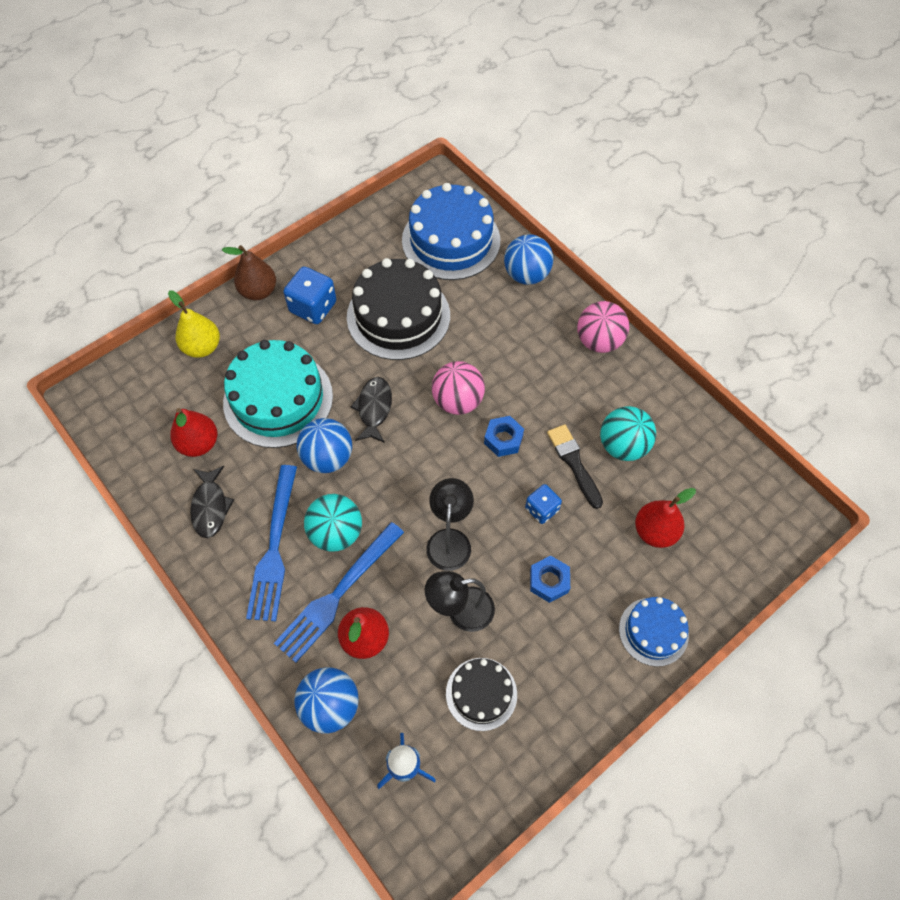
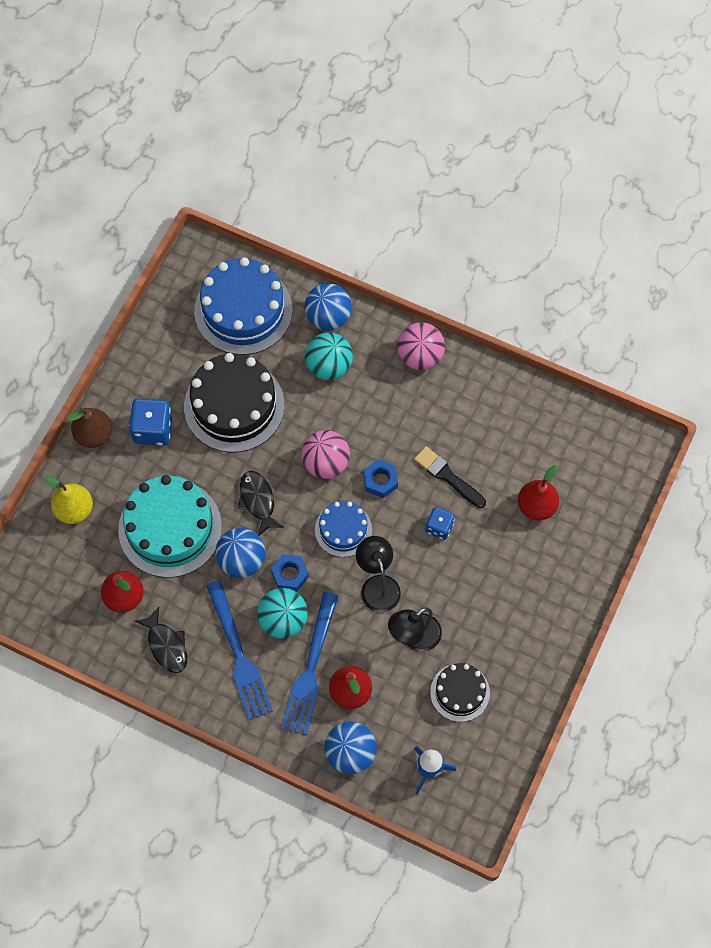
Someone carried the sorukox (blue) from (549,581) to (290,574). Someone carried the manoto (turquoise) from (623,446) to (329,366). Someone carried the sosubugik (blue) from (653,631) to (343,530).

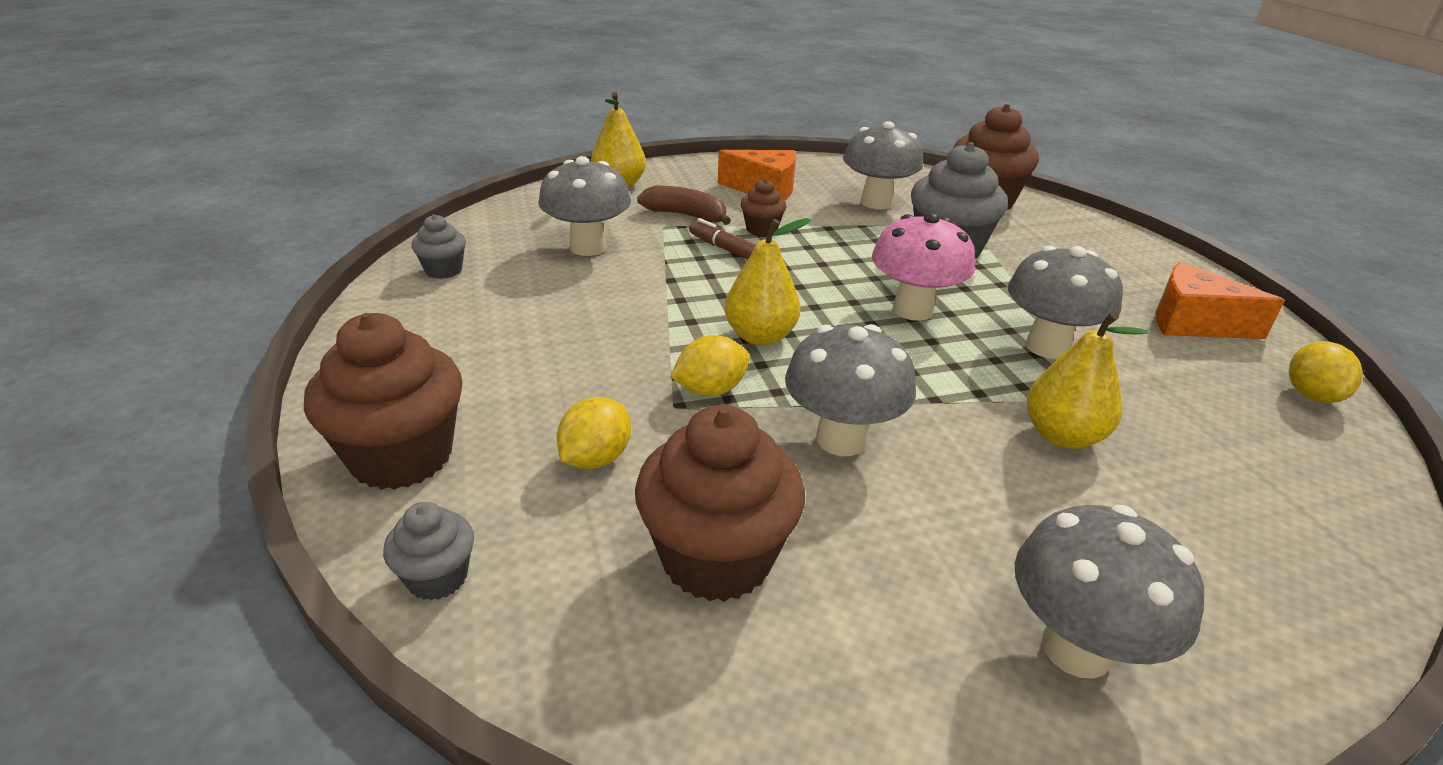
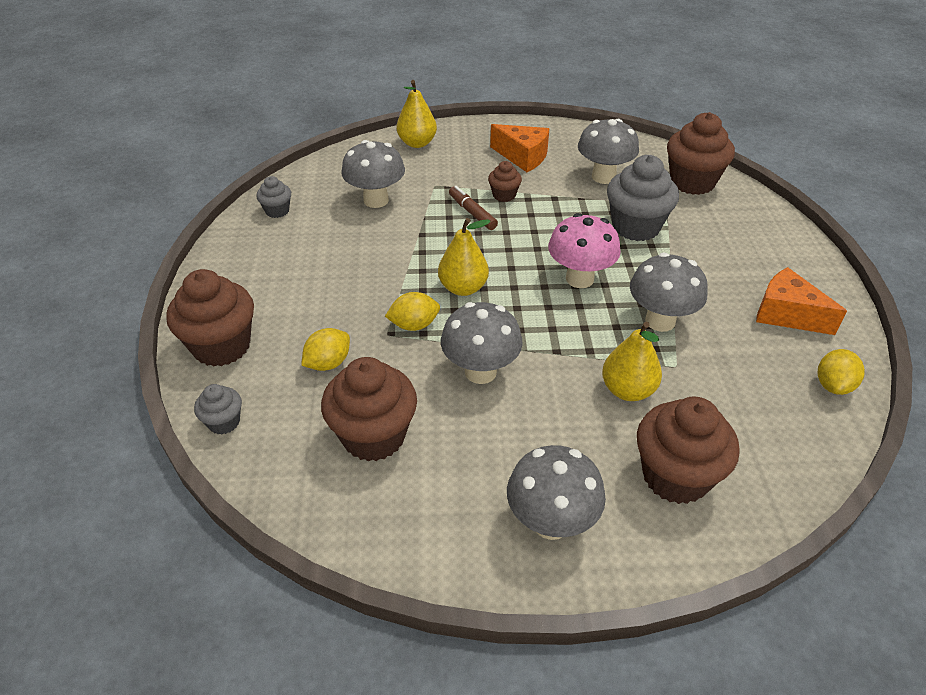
Someone put down the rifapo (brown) at (675,476). Someone took away the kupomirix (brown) at (686,215).

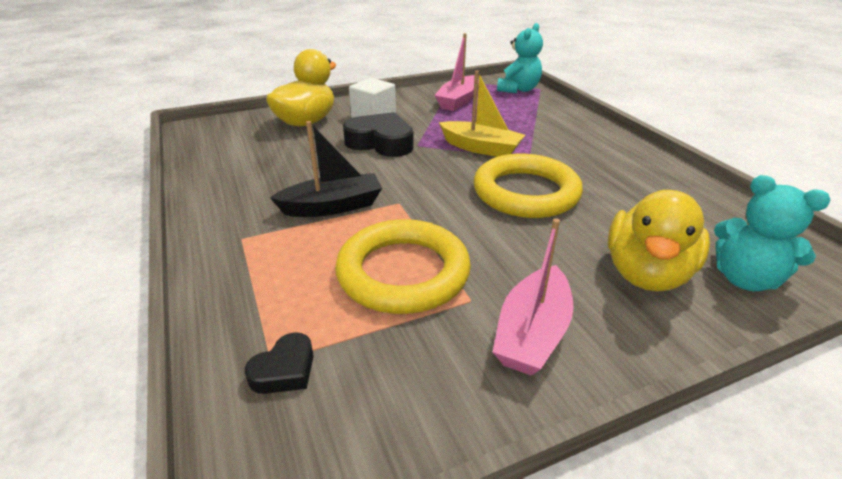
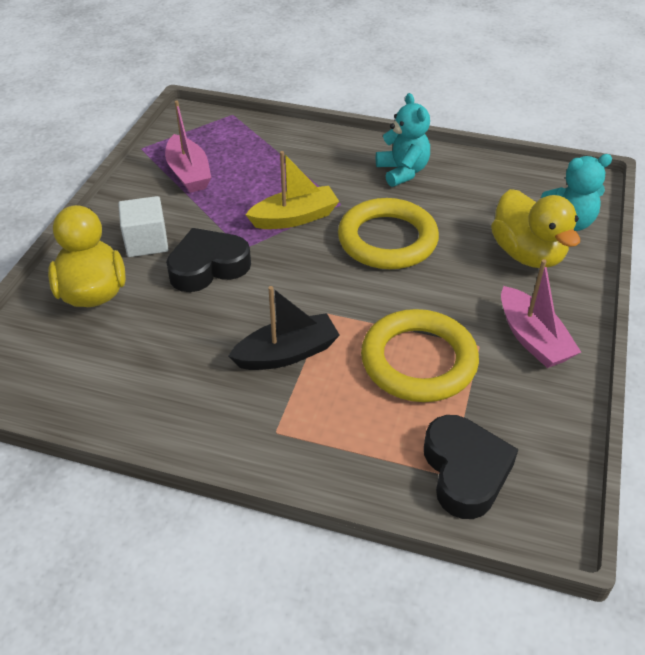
Someone rotated the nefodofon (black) at (332,206) by 45 degrees clockwise. Someone carried the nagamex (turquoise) from (518,89) to (402,172). Someone scaled the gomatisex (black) at (284,370) by 1.88.

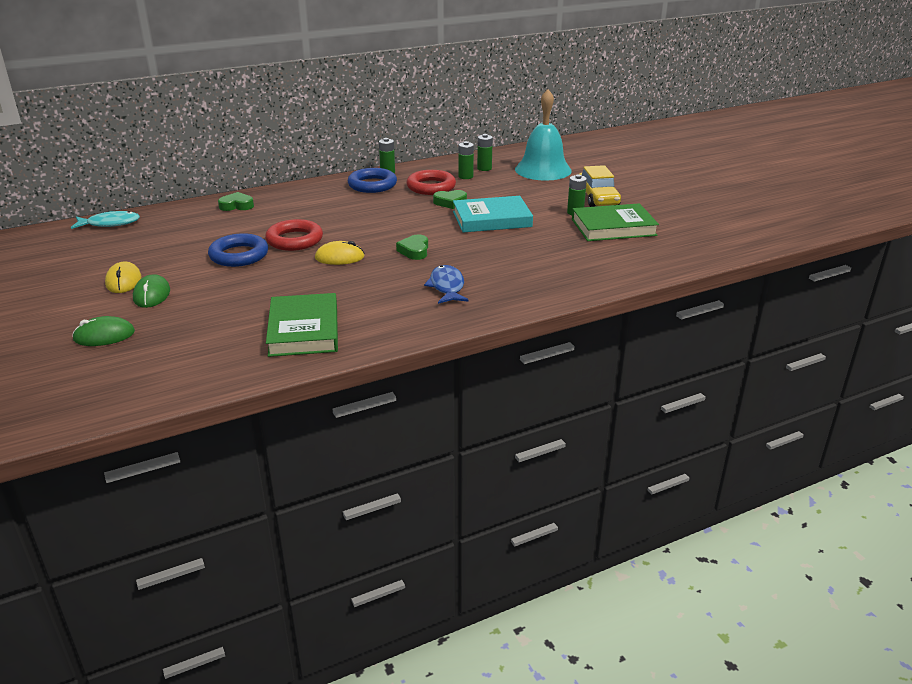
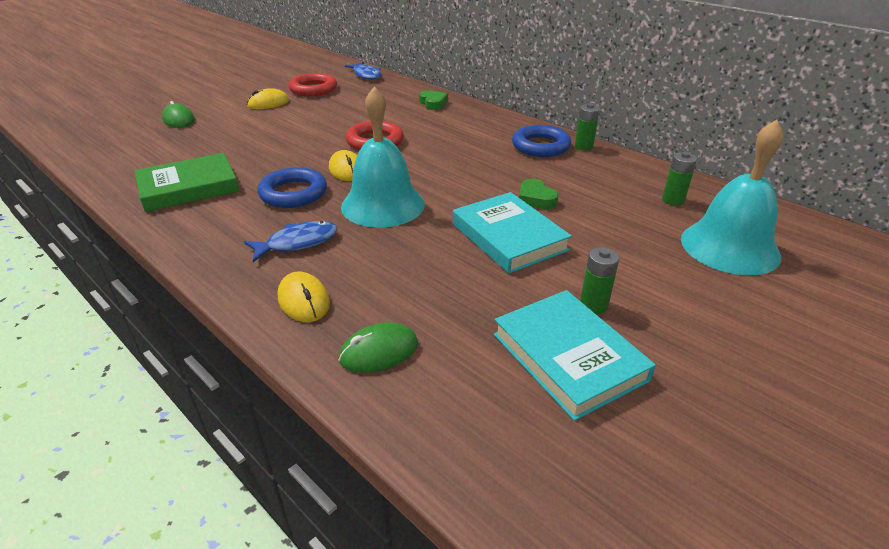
Someone carried the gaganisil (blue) from (239,255) to (293,193). Someone put down the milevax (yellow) at (303,300). Someone carried the gaganisil (red) from (431,187) to (313,89). Someone carried the milevax (green) from (151,295) to (379,351). Someone swapped the gomatisex (green) at (414,251) for the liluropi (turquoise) at (383,205). Someone repainted the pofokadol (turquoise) at (110,223), which became the pofokadol (blue) at (366,75). Someone repainted the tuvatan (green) at (613,227), which became the tuvatan (turquoise) at (568,357). Someone took away the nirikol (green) at (465,176). Someone took away the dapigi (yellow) at (597,198).

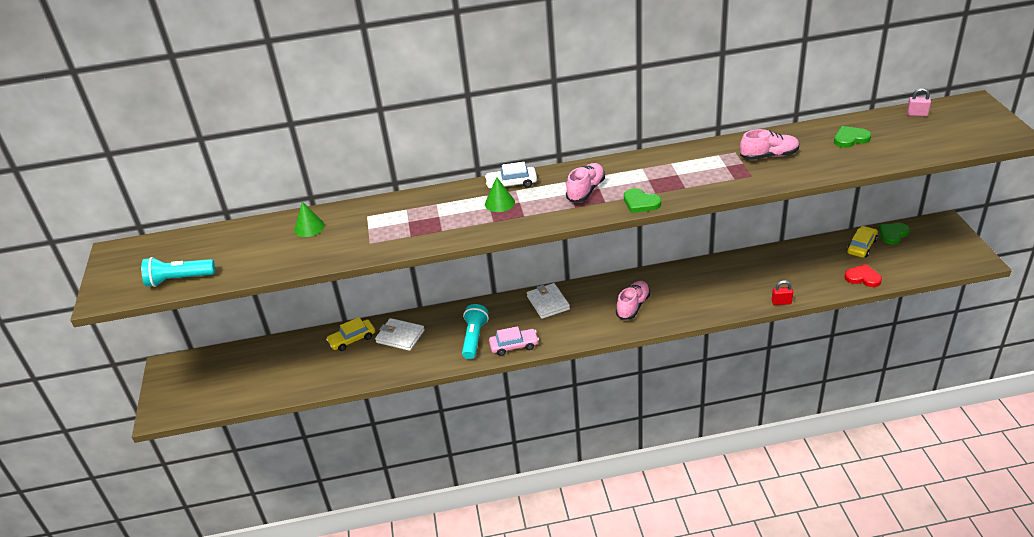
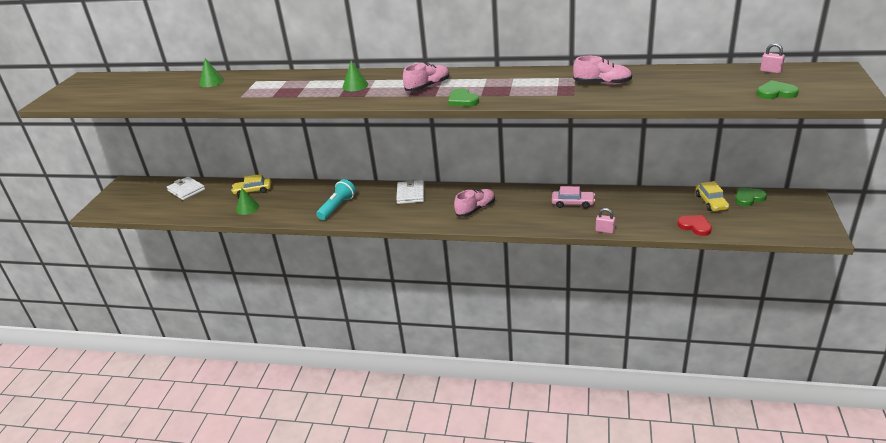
Someone carried the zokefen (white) from (400,336) to (186,190). Someone put down the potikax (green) at (247,208). Someone carried the dapigi (pink) from (514,346) to (572,203). Someone repainted the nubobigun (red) at (781,302), which became the nubobigun (pink) at (605,230). Someone rotated the dapigi (yellow) at (861,246) by 120 degrees clockwise. Someone carried the gomatisex (green) from (850,139) to (776,93). Someone took away the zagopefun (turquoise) at (179,279). Someone took away the dapigi (white) at (511,184).

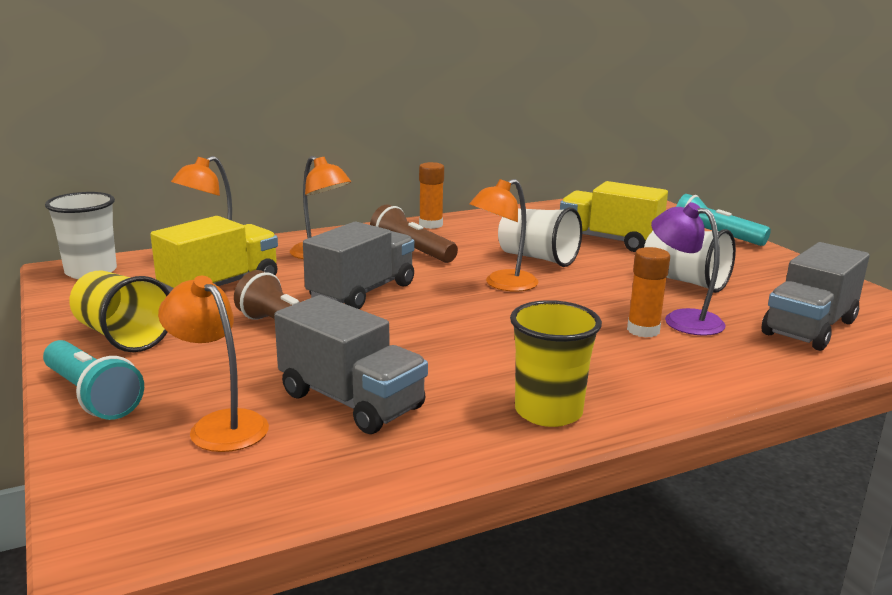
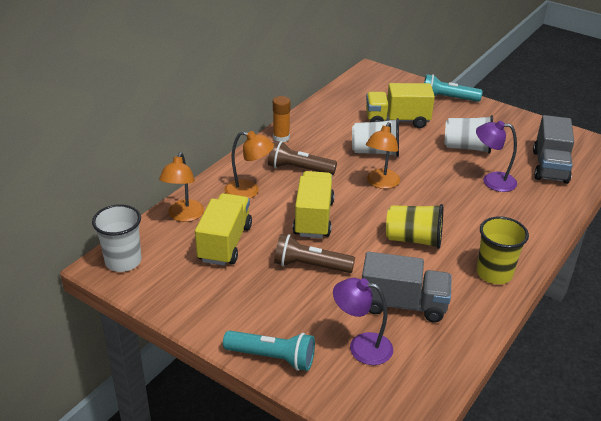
Someone repainted the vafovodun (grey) at (362,292), which became the vafovodun (yellow) at (313,218). Someone repainted the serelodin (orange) at (220,424), which became the serelodin (purple) at (361,347). Someone carried the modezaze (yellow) from (122,336) to (413,239). Someone took away the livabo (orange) at (643,330).

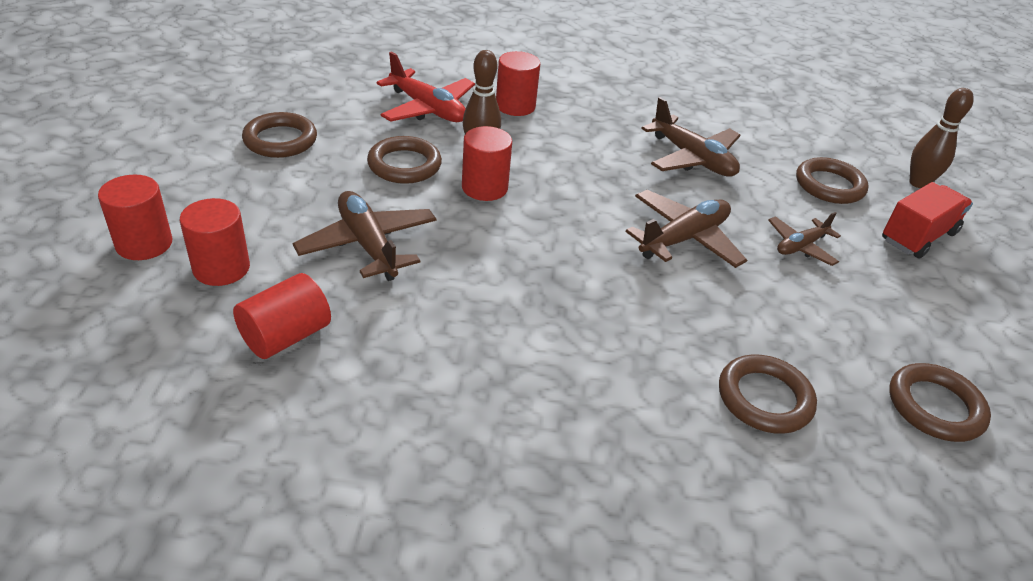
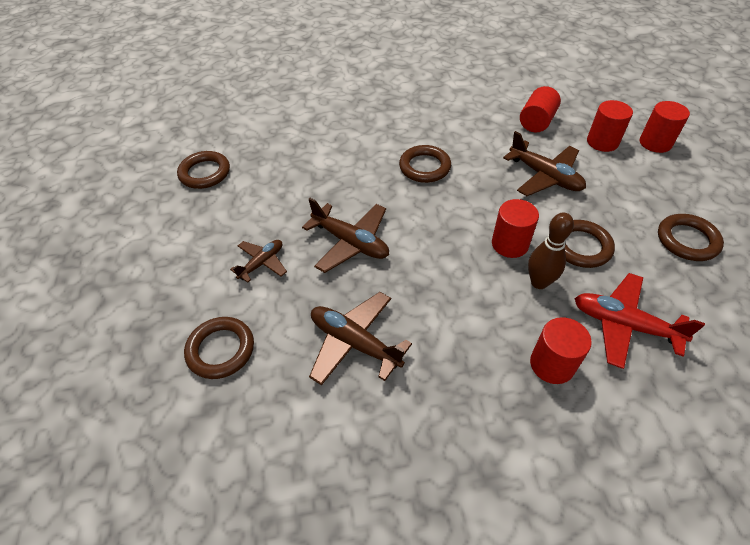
Someone rotated the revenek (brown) at (683,239) by 90 degrees counterclockwise. Someone carried the gaganisil (brown) from (764,398) to (424,167). Someone took away the vafovodun (red) at (918,237). Someone took away the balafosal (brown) at (918,183).

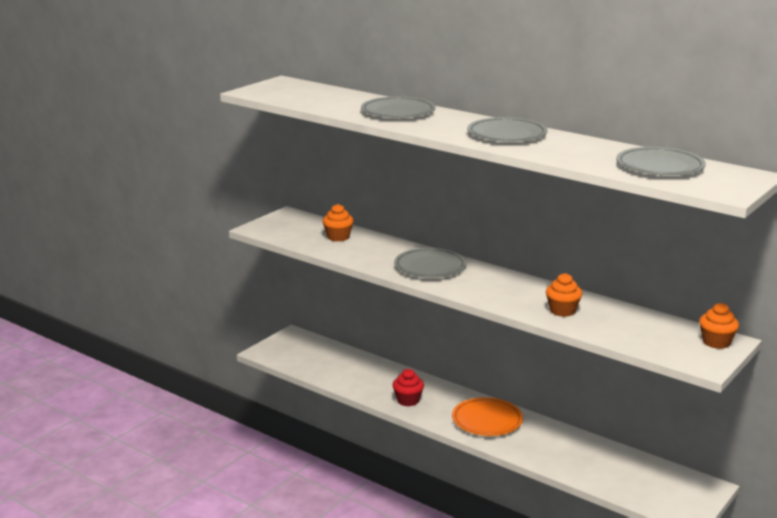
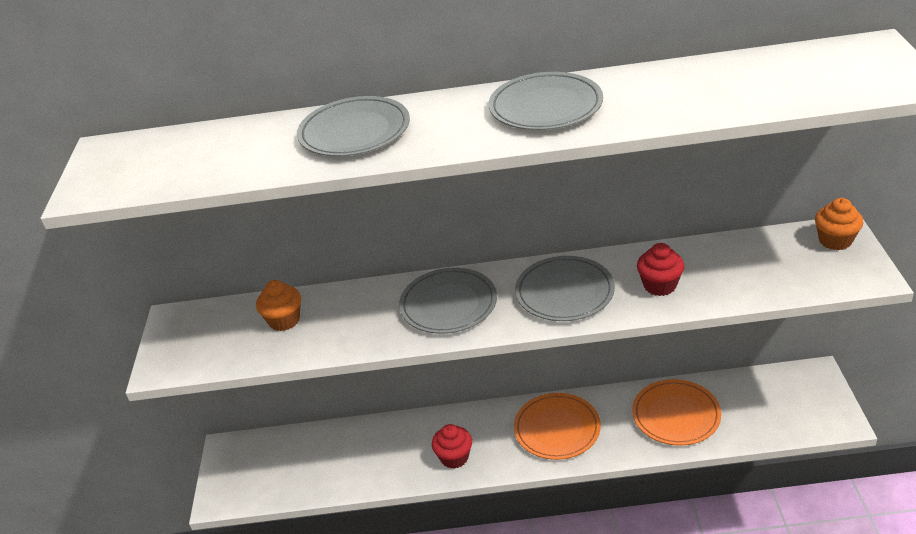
Someone carried the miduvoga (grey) from (660,166) to (564,292). Someone put down the miduvoga (orange) at (676,415). Someone repainted the rifapo (orange) at (562,311), which became the rifapo (red) at (659,285).

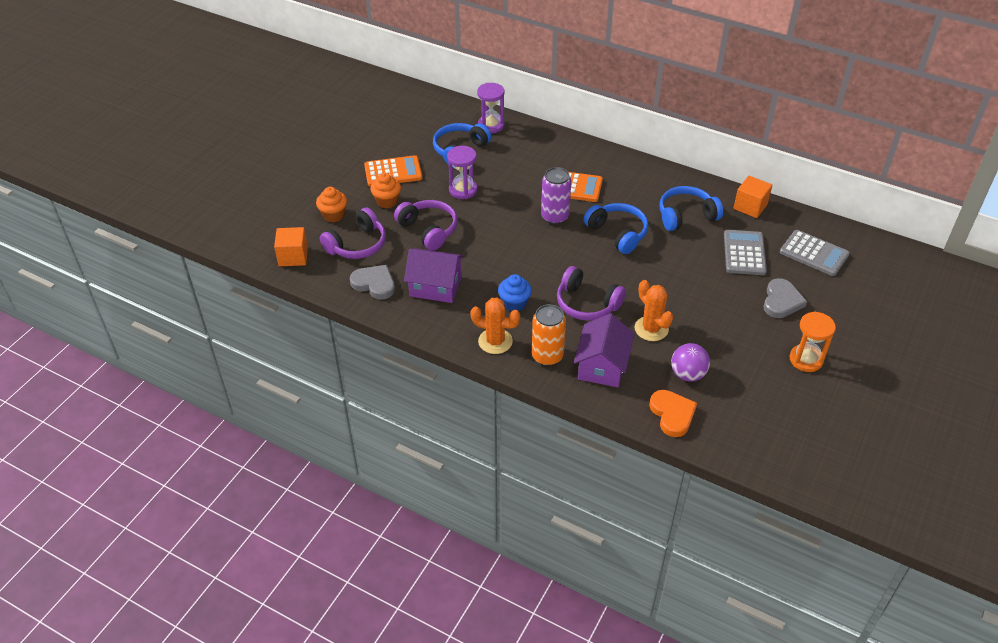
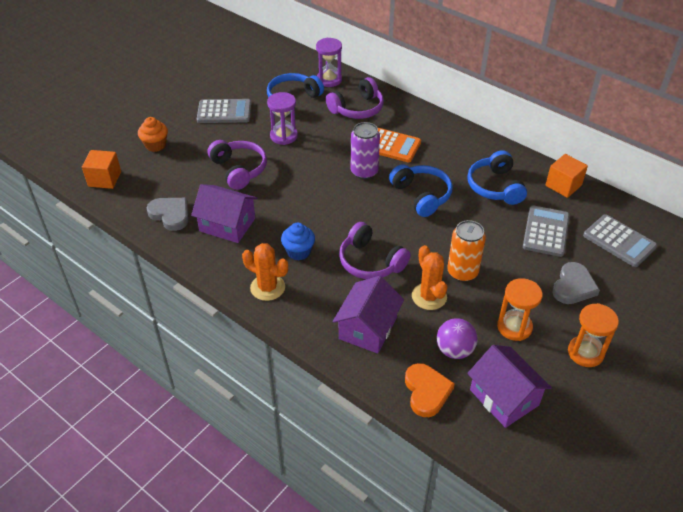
Someone repainted the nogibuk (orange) at (393,172), which became the nogibuk (grey) at (224,112). Someone carried the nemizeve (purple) from (357,245) to (357,108). Someone carried the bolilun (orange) from (547,356) to (462,272). Someone rotated the nemizeve (blue) at (686,216) by 90 degrees counterclockwise. Someone put down the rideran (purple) at (504,397). Someone put down the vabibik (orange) at (514,327). Someone took away the rifapo (orange) at (387,201).

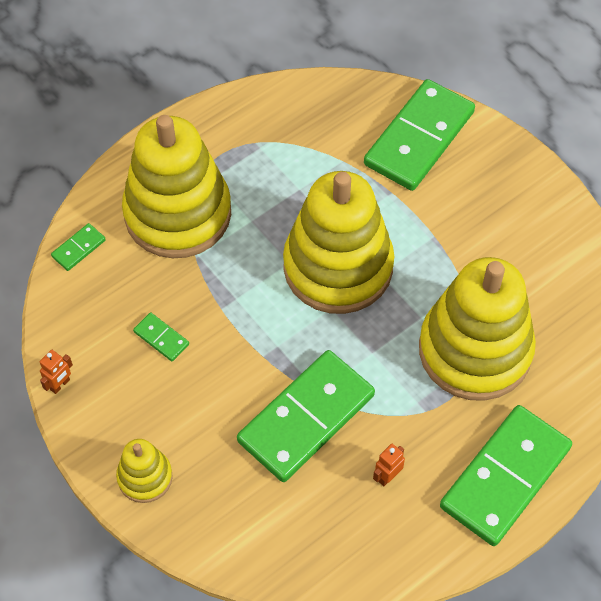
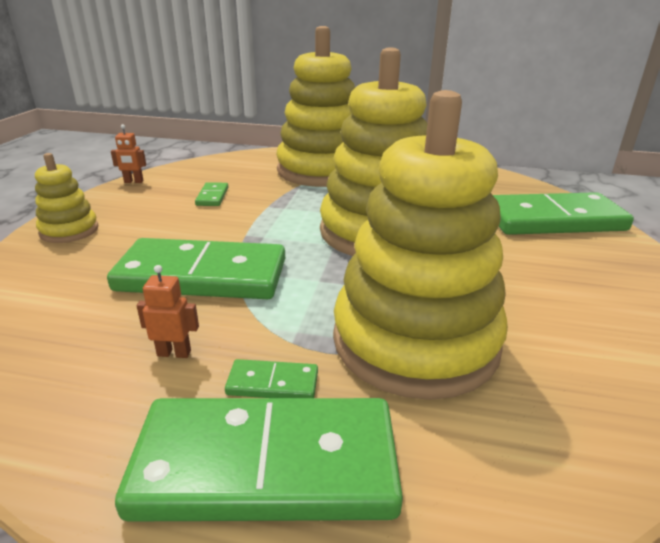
Someone carried the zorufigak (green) from (78,248) to (273,383).

